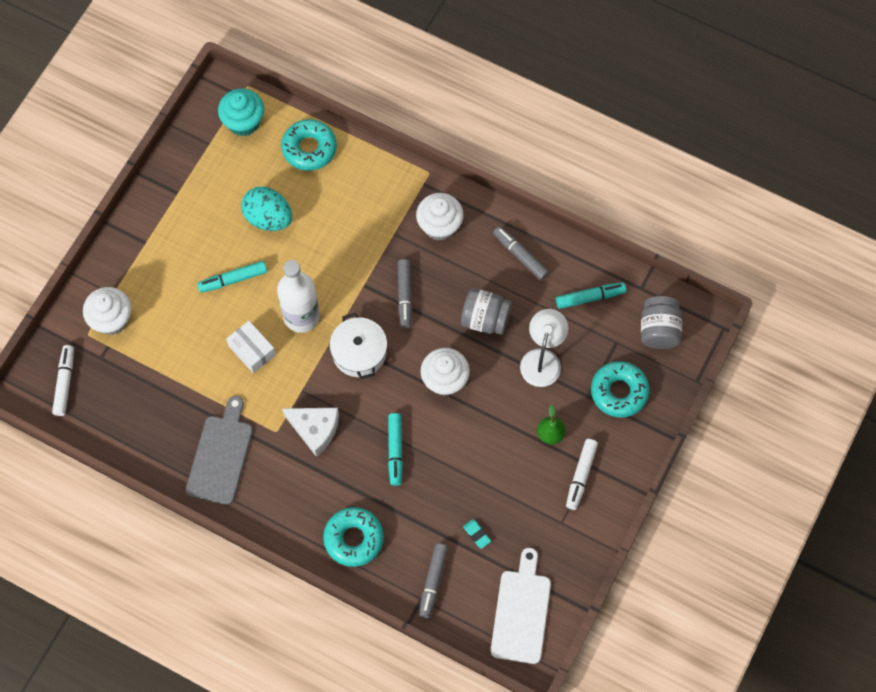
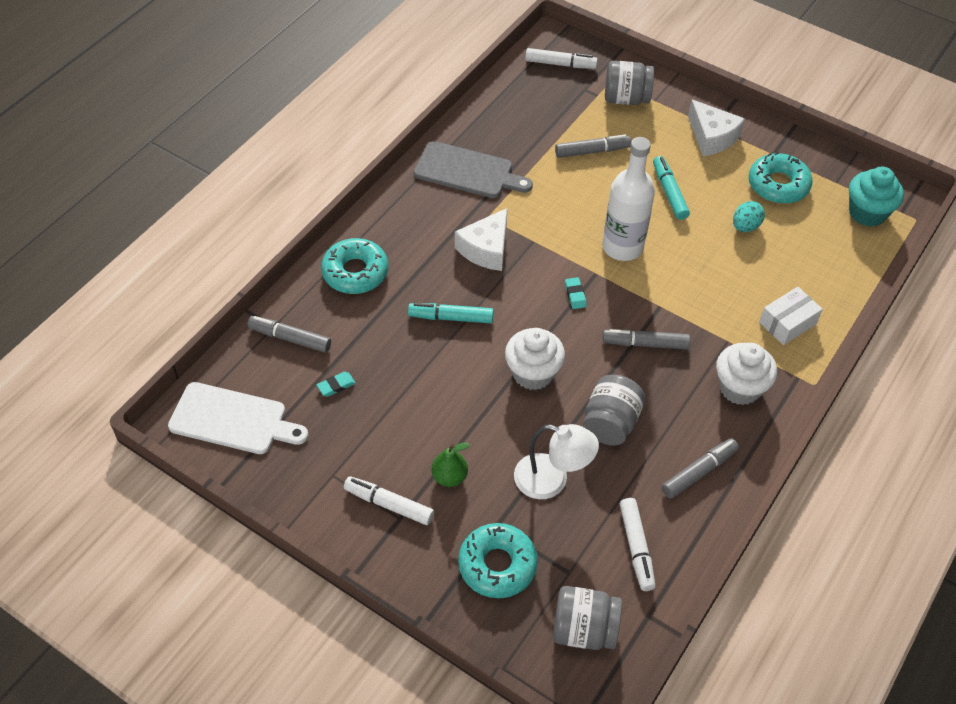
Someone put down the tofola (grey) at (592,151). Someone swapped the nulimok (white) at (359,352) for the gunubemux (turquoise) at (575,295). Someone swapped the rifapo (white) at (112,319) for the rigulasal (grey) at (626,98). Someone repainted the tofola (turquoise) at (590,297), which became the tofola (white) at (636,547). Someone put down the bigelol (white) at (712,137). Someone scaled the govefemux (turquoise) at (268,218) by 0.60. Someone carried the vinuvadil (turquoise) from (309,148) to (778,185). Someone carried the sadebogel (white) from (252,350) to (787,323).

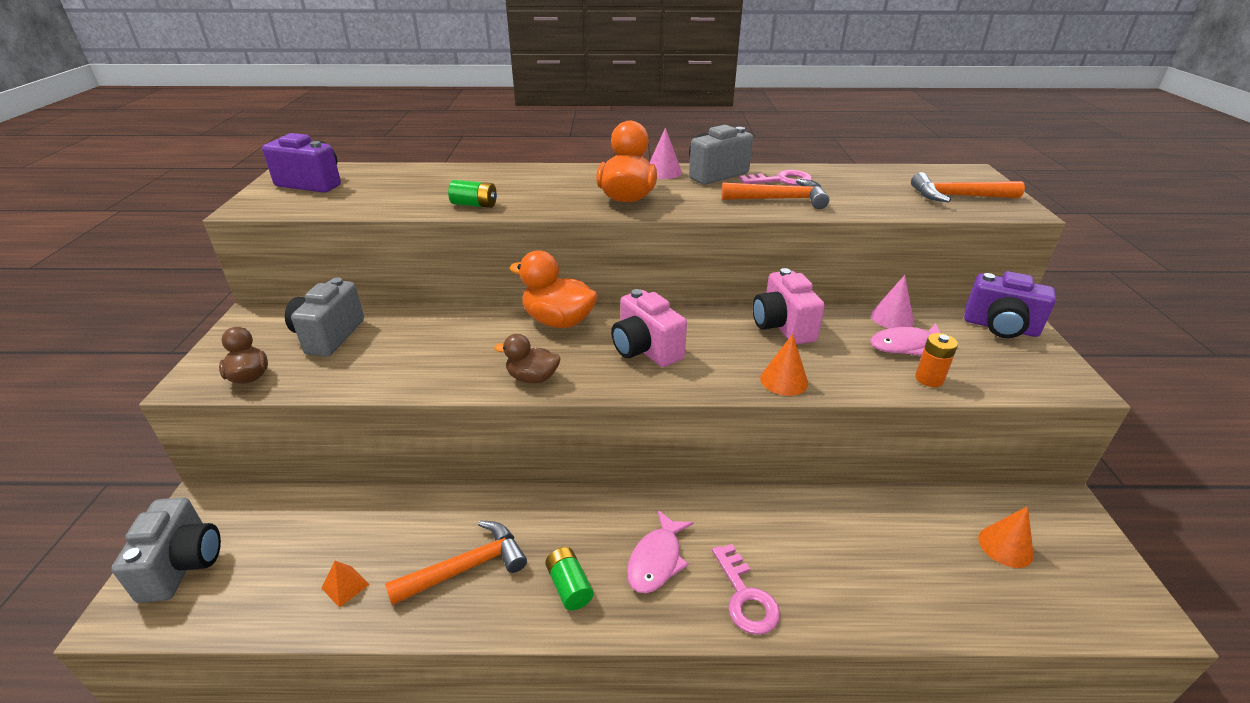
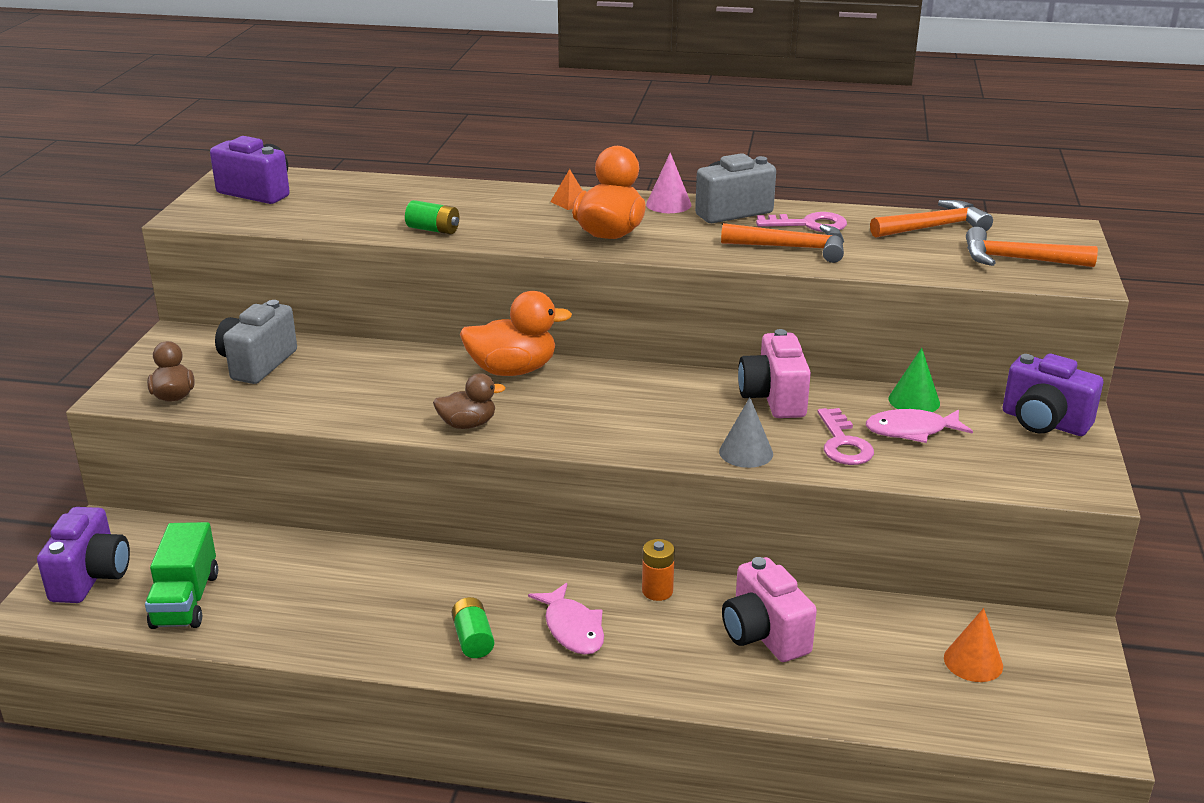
Someone repainted the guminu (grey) at (183,565), which became the guminu (purple) at (91,577). Someone put down the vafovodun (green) at (185,600). Someone rotated the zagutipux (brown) at (532,378) by 150 degrees clockwise. Someone rotated the zagutipux (orange) at (558,321) by 135 degrees clockwise. Someone rotated the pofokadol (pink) at (656,560) by 60 degrees counterclockwise. Someone carried the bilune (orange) from (345,586) to (570,202). Someone carried the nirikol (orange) from (929,379) to (657,591). Someone repainted the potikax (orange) at (784,380), which became the potikax (grey) at (746,452). Someone carried the guminu (pink) from (645,350) to (764,635). Someone carried the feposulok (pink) from (745,597) to (843,443). Someone carried the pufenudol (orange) from (466,567) to (934,227). Someone repainted the potikax (pink) at (892,318), which became the potikax (green) at (914,401).

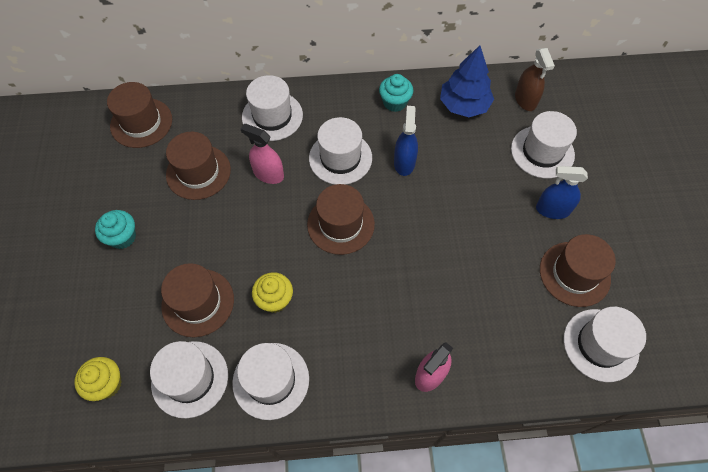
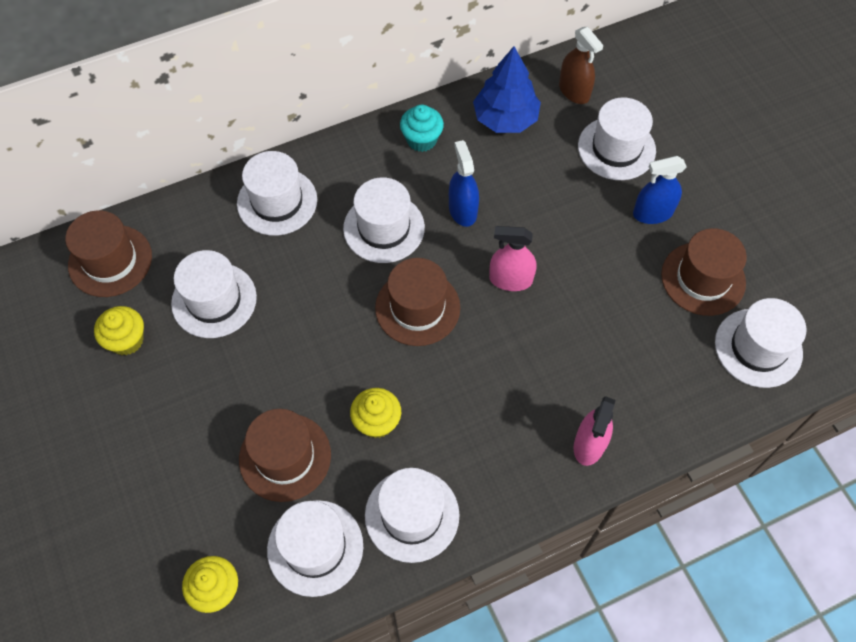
Someone put down the rifapo (yellow) at (127,340). Someone repainted the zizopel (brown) at (198,172), which became the zizopel (white) at (214,300). Someone carried the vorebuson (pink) from (268,174) to (510,279). Someone took away the rifapo (turquoise) at (123,237).

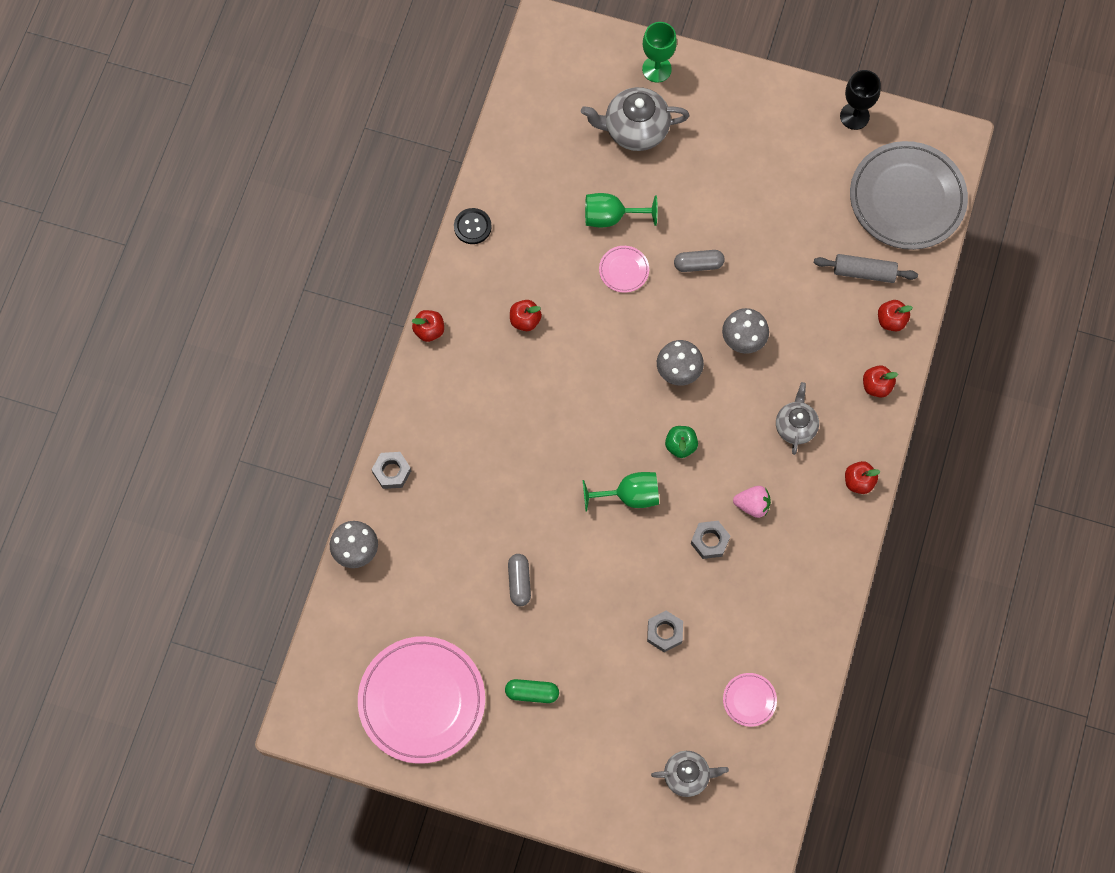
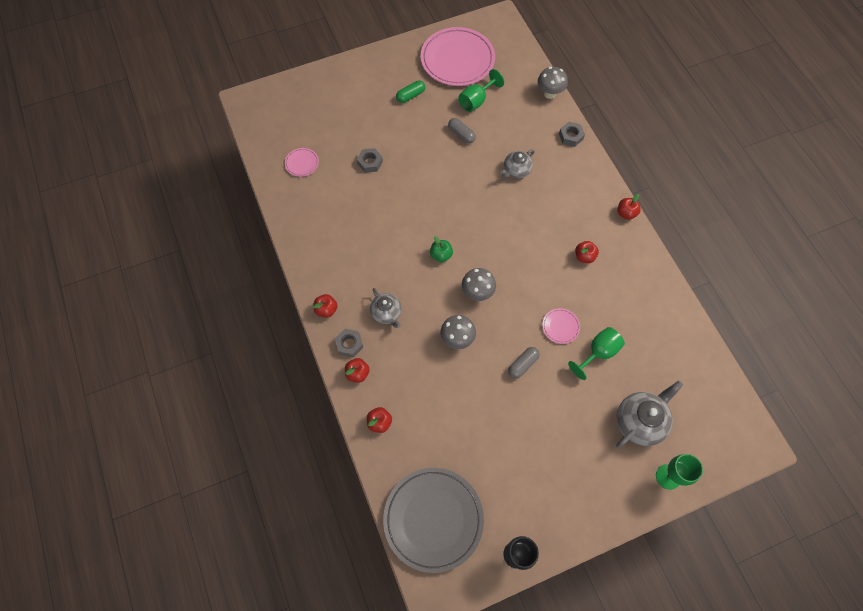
Someone carried the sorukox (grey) from (710,541) to (349,344). Someone carried the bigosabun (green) from (629,495) to (476,101). Someone carried the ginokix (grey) from (687,775) to (516,170). Someone took away the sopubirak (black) at (472,227). Someone took away the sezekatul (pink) at (752,505). Someone took away the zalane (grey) at (864,272).

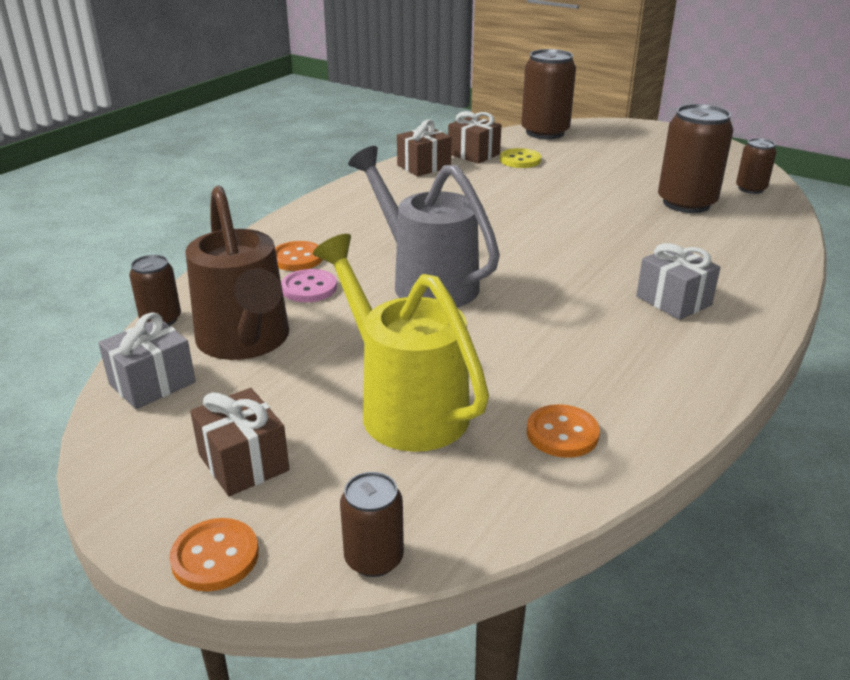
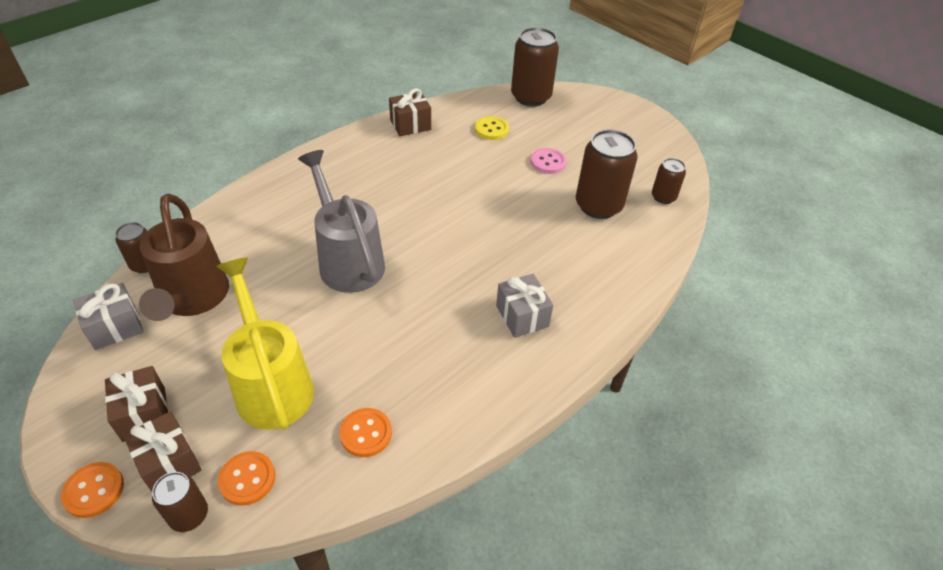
Someone carried the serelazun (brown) from (473,154) to (169,463). Someone carried the sopubirak (orange) from (297,258) to (247,479). Someone carried the sopubirak (pink) from (309,288) to (548,162).

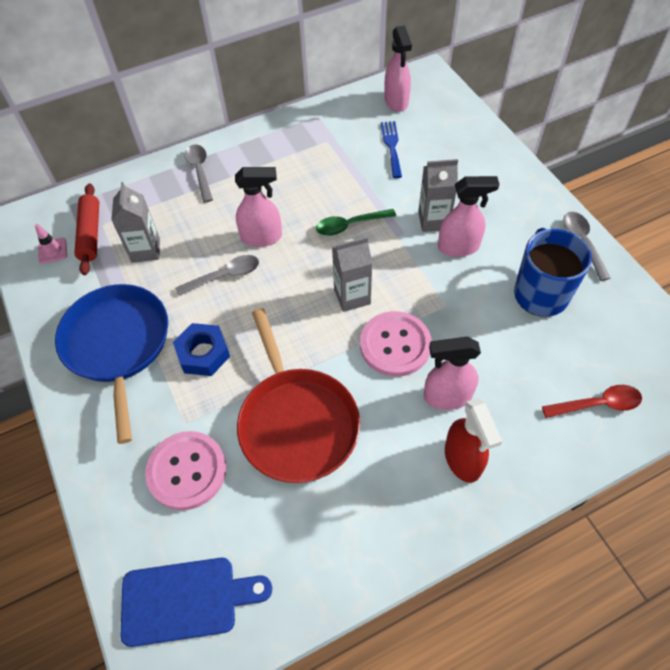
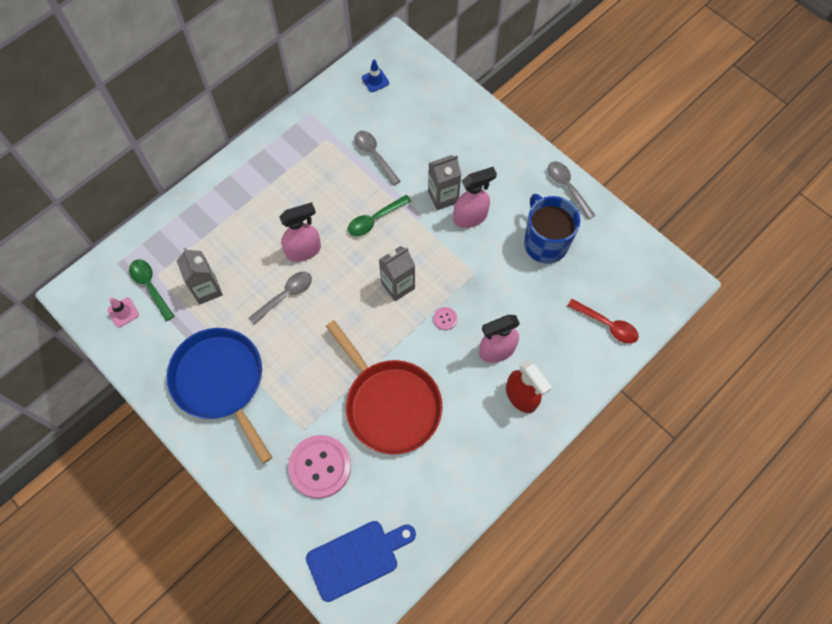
Someone swapped the zalane (red) at (91,234) for the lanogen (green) at (150,286). Someone carried the lanogen (grey) from (199,171) to (374,155). Someone swapped the vorebuson (pink) at (396,101) for the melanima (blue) at (375,80). Someone scaled the sopubirak (pink) at (395,345) by 0.41. Someone rotated the lanogen (red) at (597,404) by 60 degrees clockwise. Someone took away the sorukox (blue) at (203,353). Someone took away the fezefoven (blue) at (391,146).

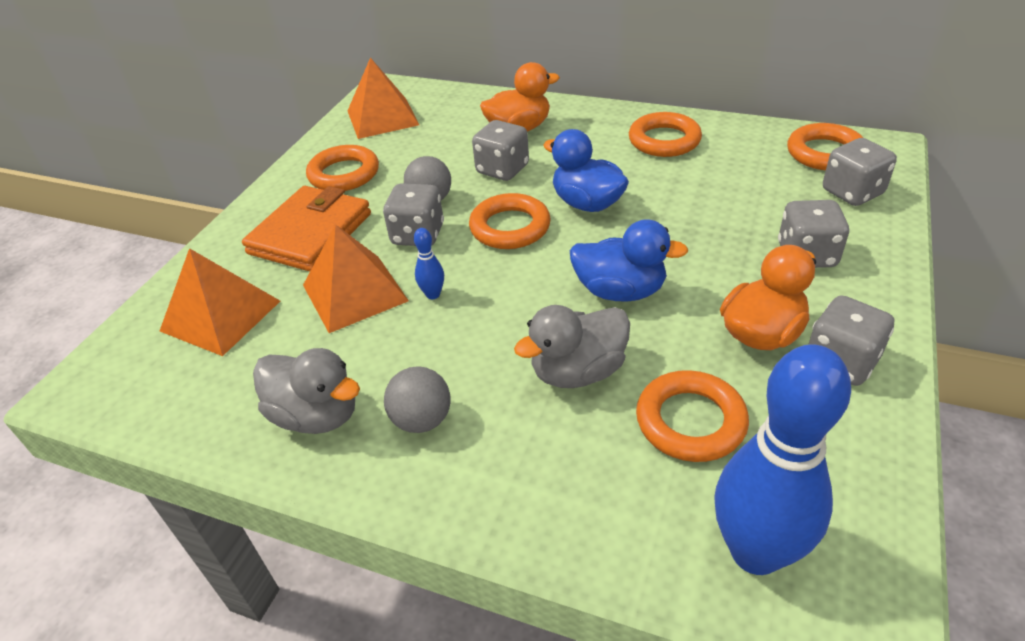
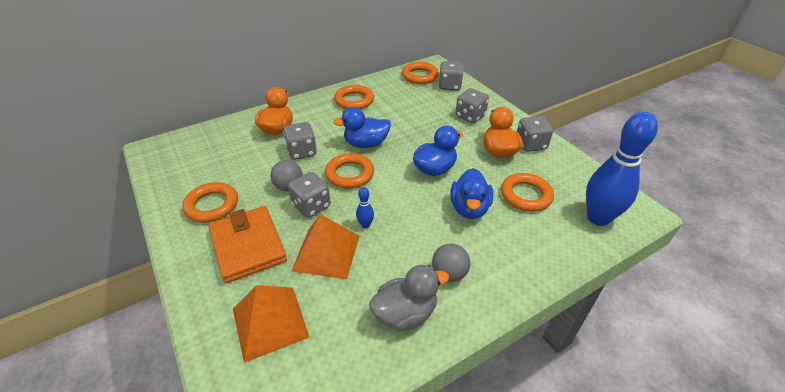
Someone repainted the zagutipux (grey) at (577,371), which became the zagutipux (blue) at (469,208). Someone took away the bilune (orange) at (382,117).

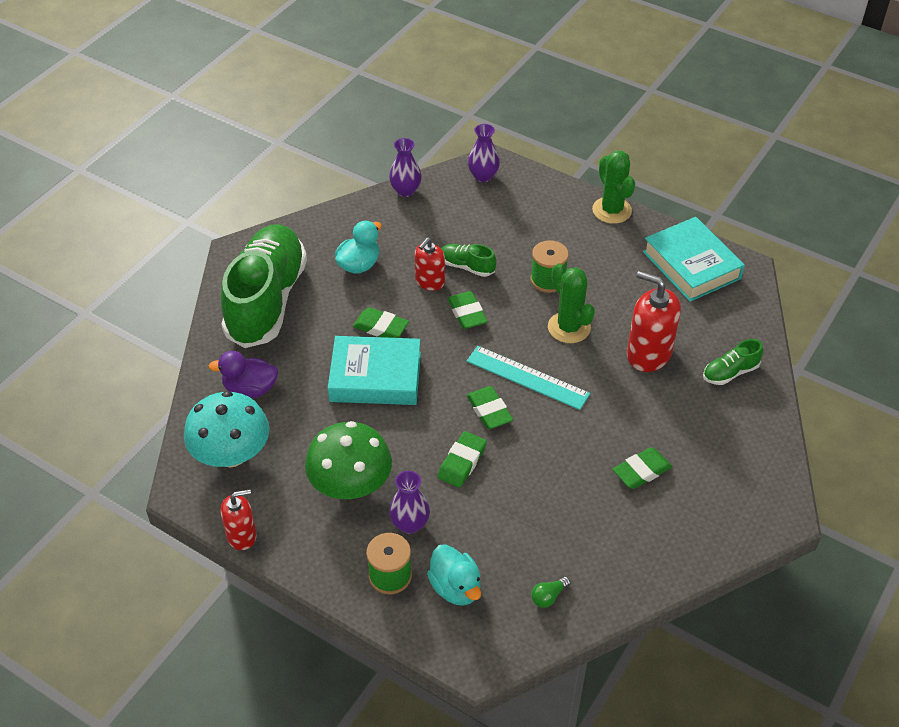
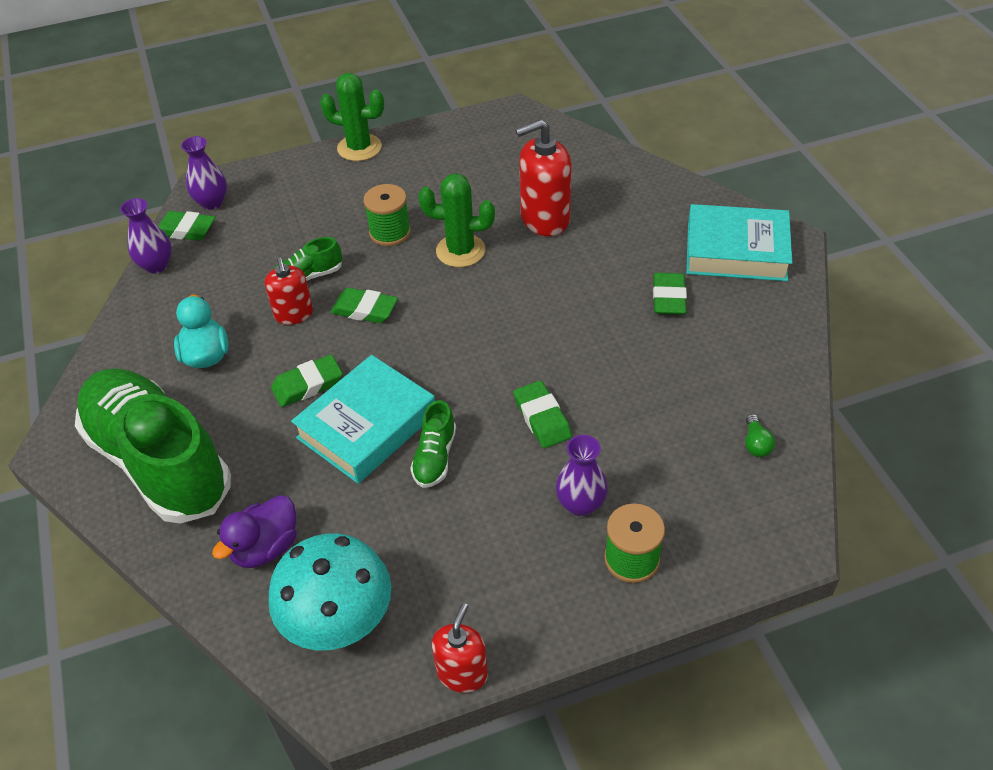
Someone carried the gunubemux (green) from (489,411) to (186,230). Someone carried the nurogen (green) from (730,372) to (435,457). Someone carried the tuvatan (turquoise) from (691,265) to (736,251). Someone took away the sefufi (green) at (350,485). Someone took away the zagutipux (turquoise) at (455,588). Someone took away the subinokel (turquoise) at (527,377).

